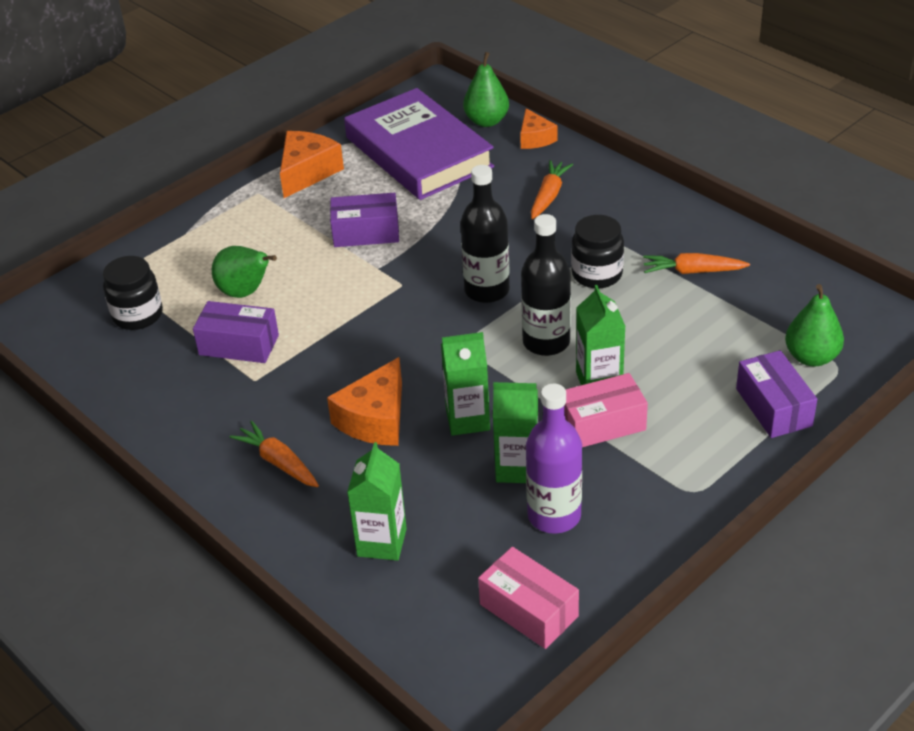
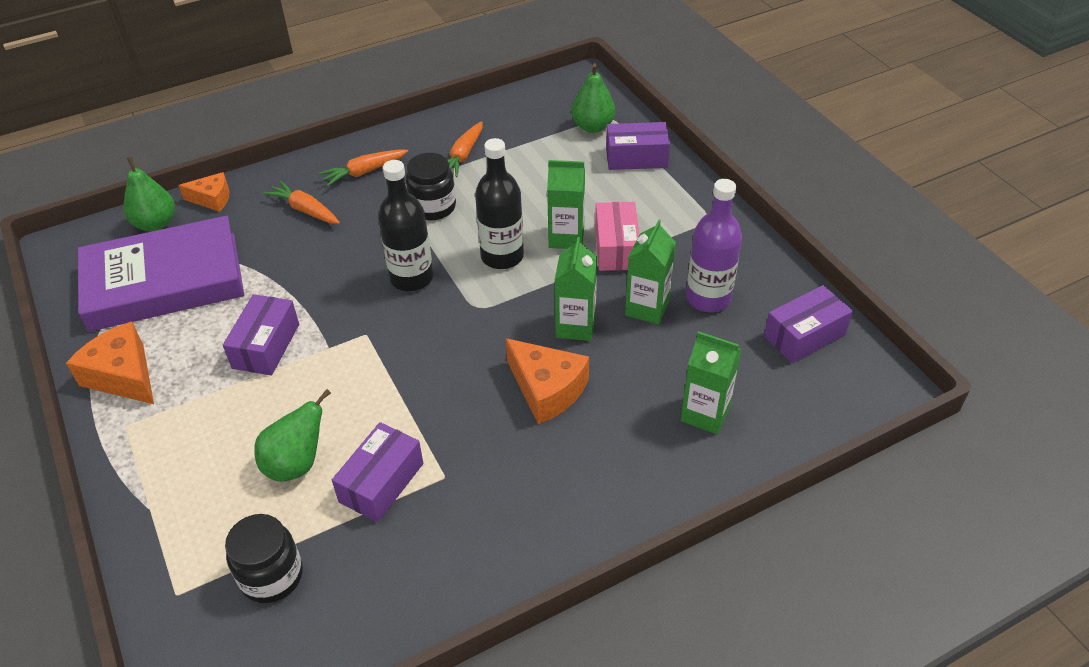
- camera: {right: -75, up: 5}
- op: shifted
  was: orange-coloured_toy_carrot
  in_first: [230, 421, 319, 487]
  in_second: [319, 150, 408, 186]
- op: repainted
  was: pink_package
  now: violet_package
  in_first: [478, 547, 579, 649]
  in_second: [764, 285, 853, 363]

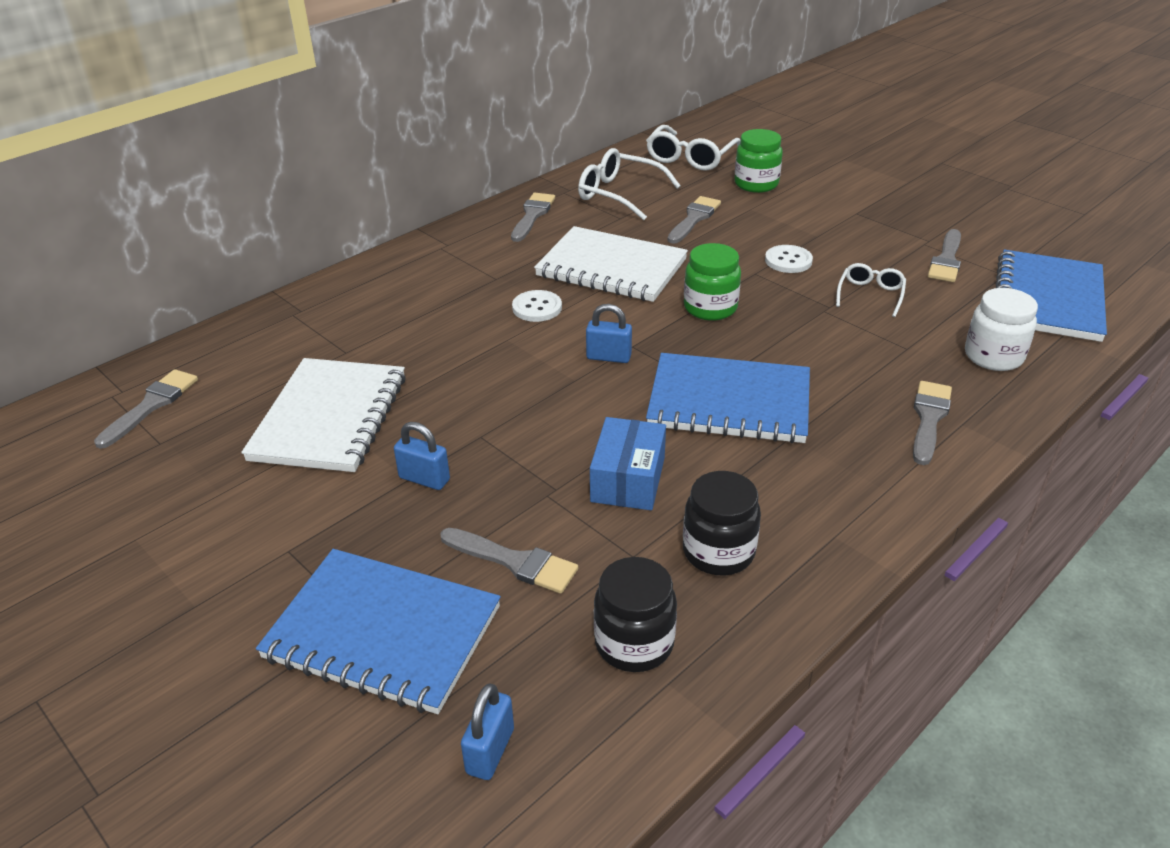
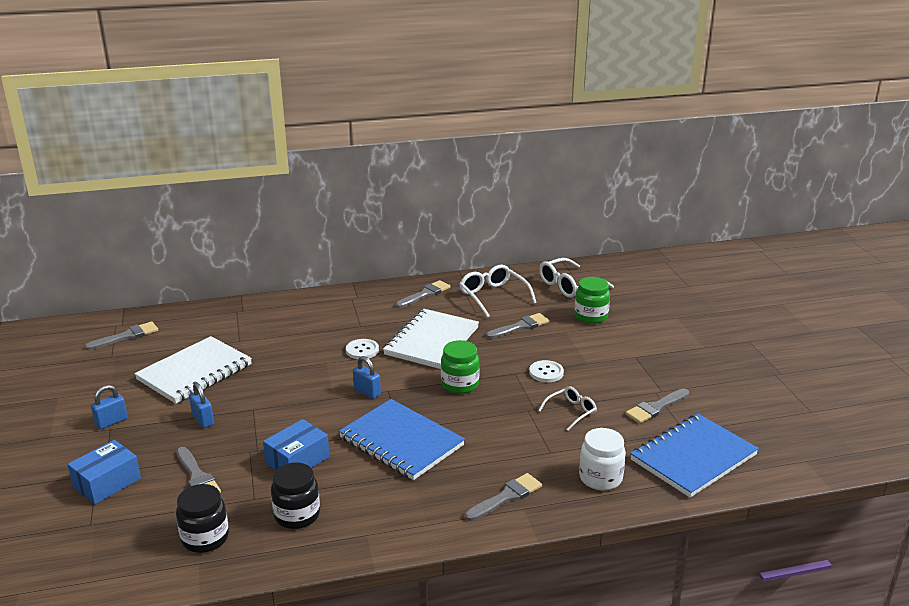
- camera: {right: 30, up: -10}
- op: rotated
  was: snow-white_exercise_book
  in_first: [534, 226, 688, 302]
  in_second: [383, 309, 479, 369]
  clockwise: 60
- op: swapped
  was: blue_exercise_book
  now: blue_package
  in_first: [256, 549, 501, 714]
  in_second: [67, 440, 141, 505]
- op: shifted
  was: blue_padlock
  in_first: [461, 683, 514, 780]
  in_second: [91, 385, 128, 429]

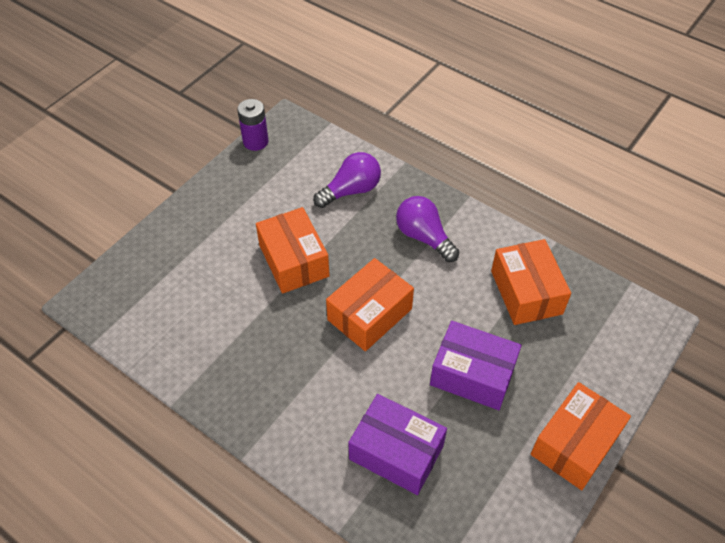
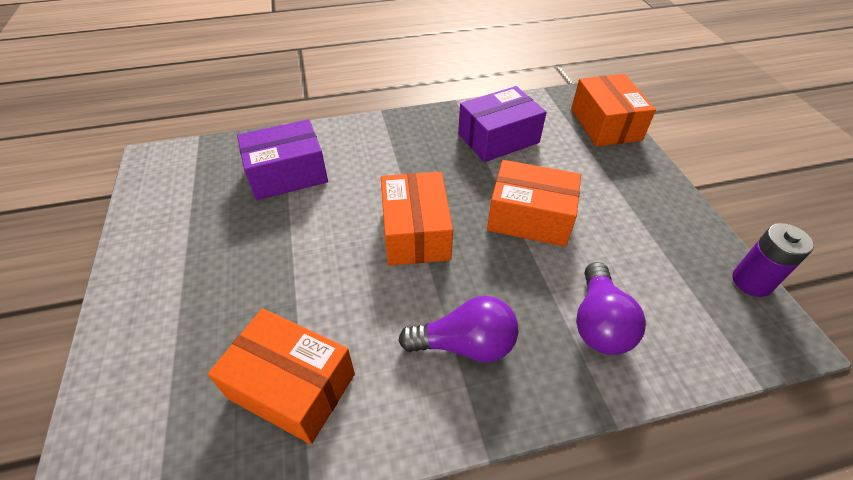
- camera: {right: 130, up: -5}
- op: shifted
  was: violet_package
  in_first: [430, 321, 522, 410]
  in_second: [458, 86, 547, 162]
- op: shifted
  was: orange-coloured_package
  in_first: [531, 382, 631, 490]
  in_second: [571, 74, 656, 147]

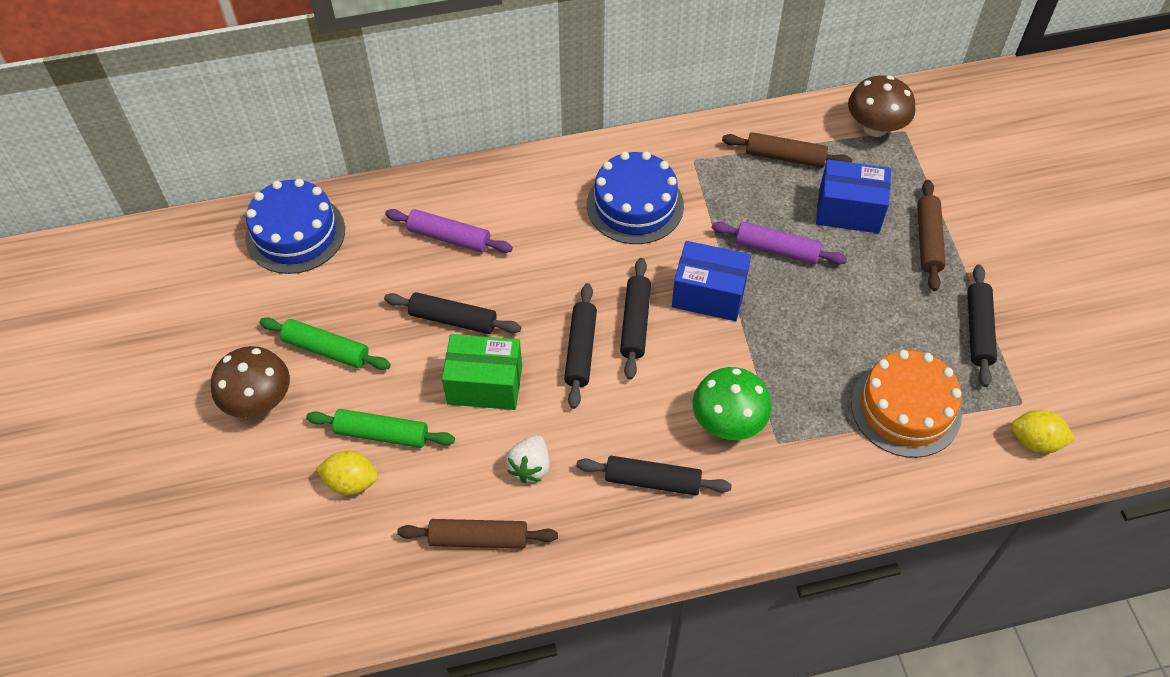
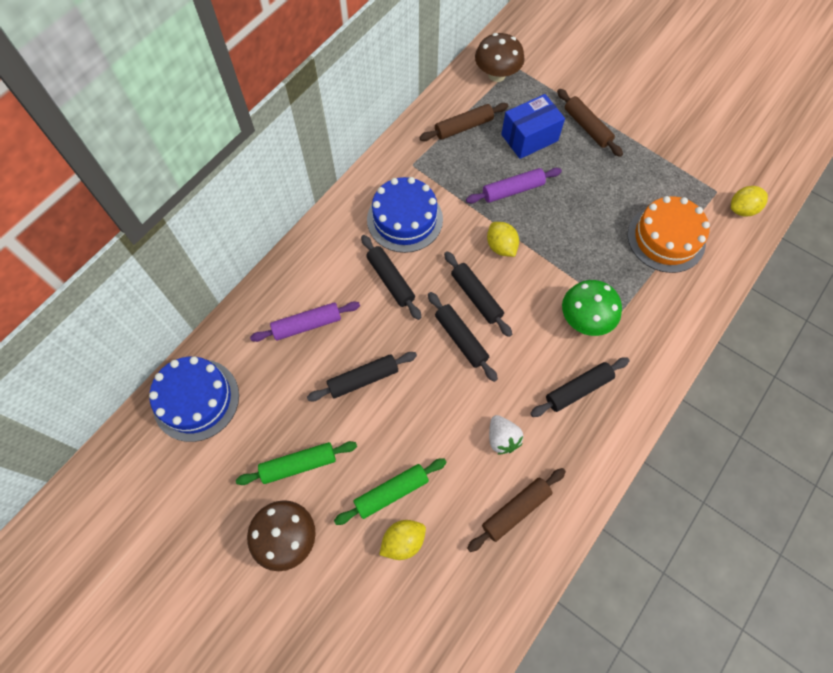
- camera: {right: -40, up: 10}
- op: swapped
  was: blue_package
  now: yellow_lemon
  in_first: [672, 241, 751, 321]
  in_second: [487, 222, 519, 257]
- op: shifted
  was: ebony_dough_roller
  in_first: [967, 265, 997, 387]
  in_second: [361, 235, 422, 320]
- op: gone
  was: green_package
  in_first: [442, 334, 522, 410]

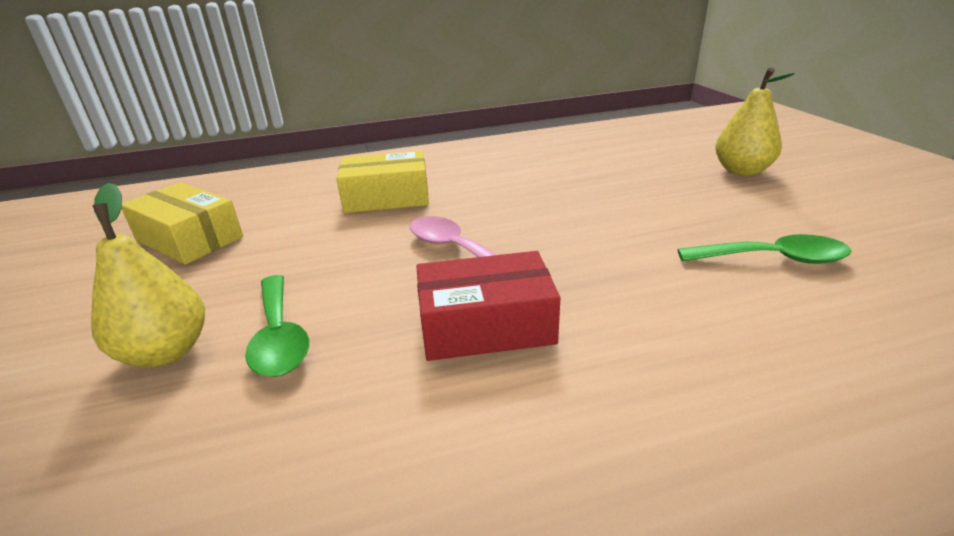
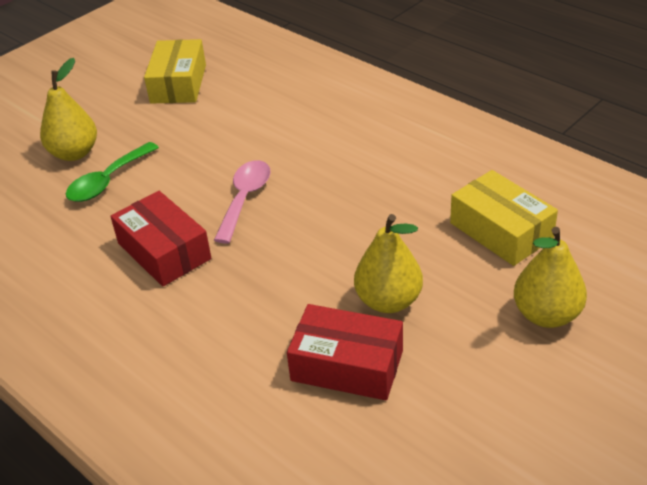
- camera: {right: 60, up: 10}
- op: shifted
  was: yellow_package
  in_first: [336, 151, 429, 213]
  in_second: [450, 170, 558, 266]
- op: swapped
  was: green_spoon
  now: crimson_package
  in_first: [677, 234, 851, 264]
  in_second: [287, 304, 403, 400]
- op: new
  now: yellow_pear_fruit
  in_second: [354, 214, 423, 313]

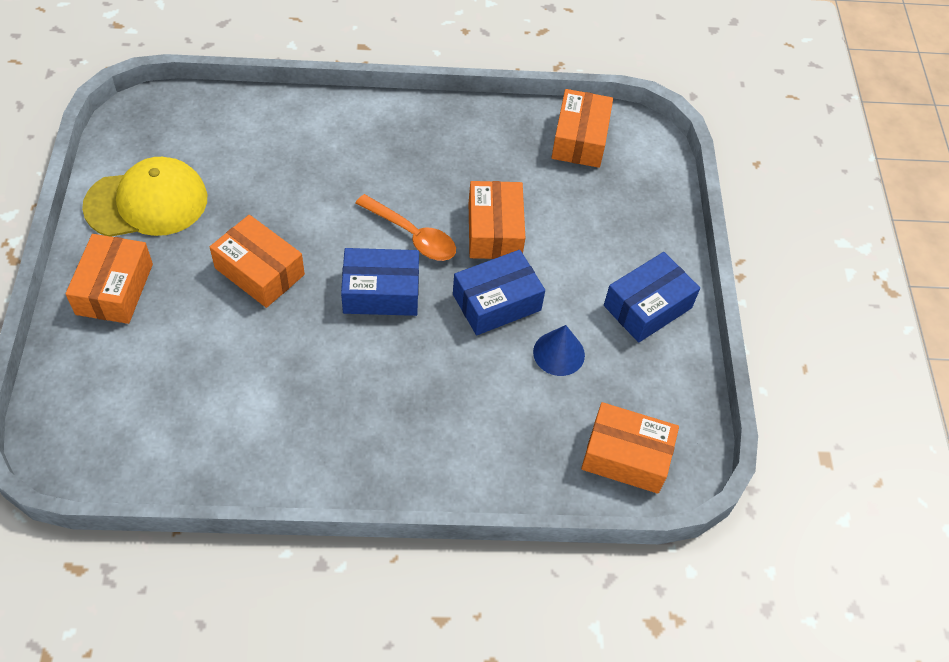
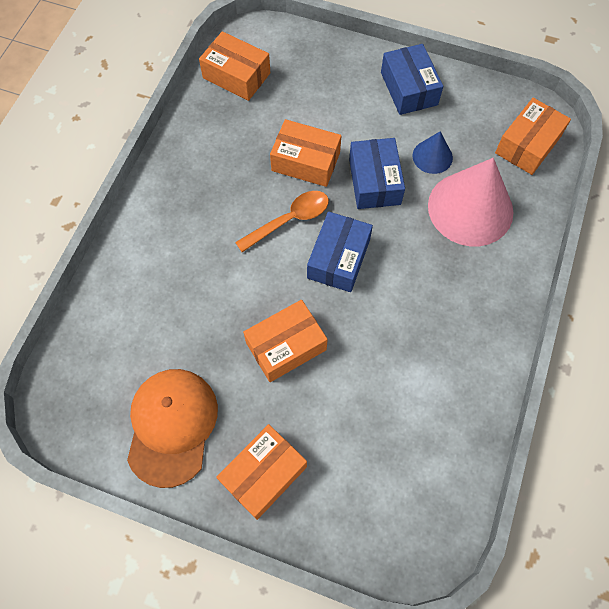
- camera: {right: -65, up: 10}
- op: repainted
  was: yellow_baseball_cap
  now: orange-coloured_baseball_cap
  in_first: [82, 157, 207, 237]
  in_second: [127, 369, 218, 488]
- op: rotated
  was: orange-coloured_package
  in_first: [65, 234, 153, 324]
  in_second: [216, 424, 307, 520]
  clockwise: -75
- op: new
  now: pink_cone_shape
  in_second: [428, 158, 514, 246]

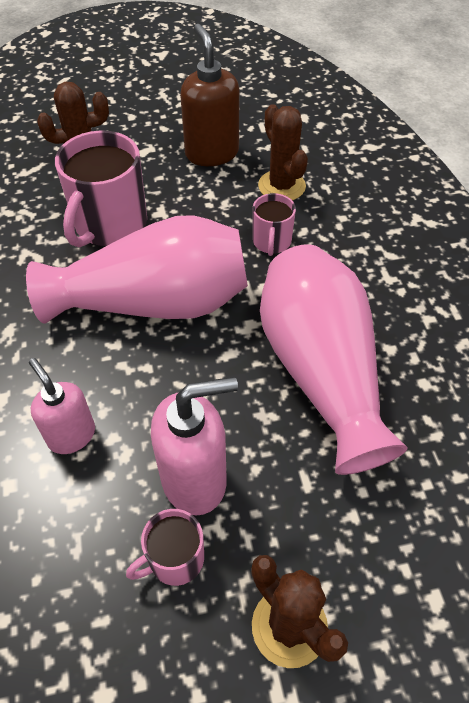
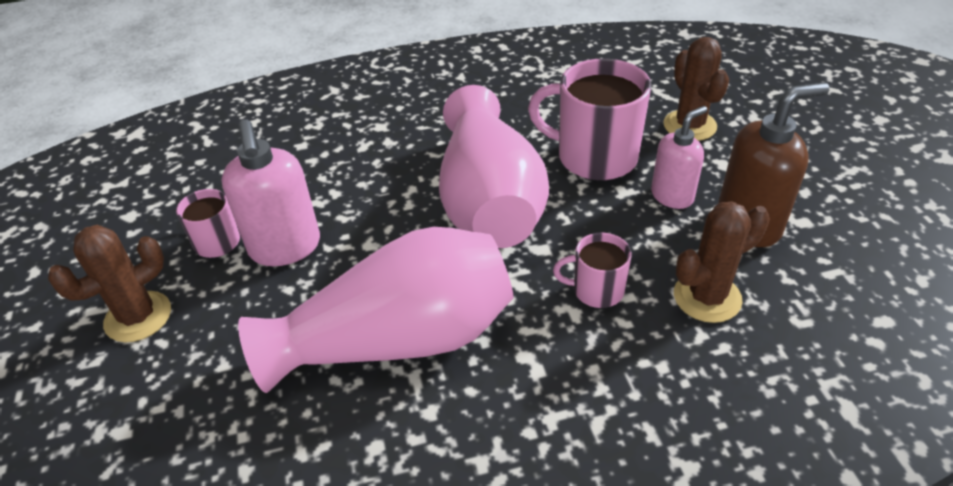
- camera: {right: 90, up: -10}
- op: shifted
  was: pink_soap_dispenser
  in_first: [29, 358, 95, 454]
  in_second: [651, 106, 707, 209]

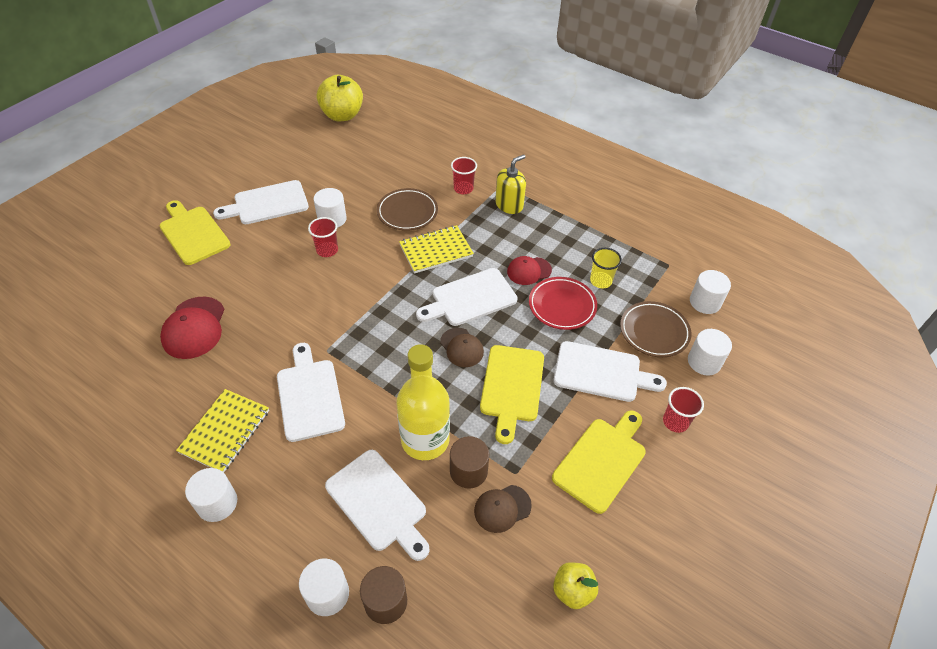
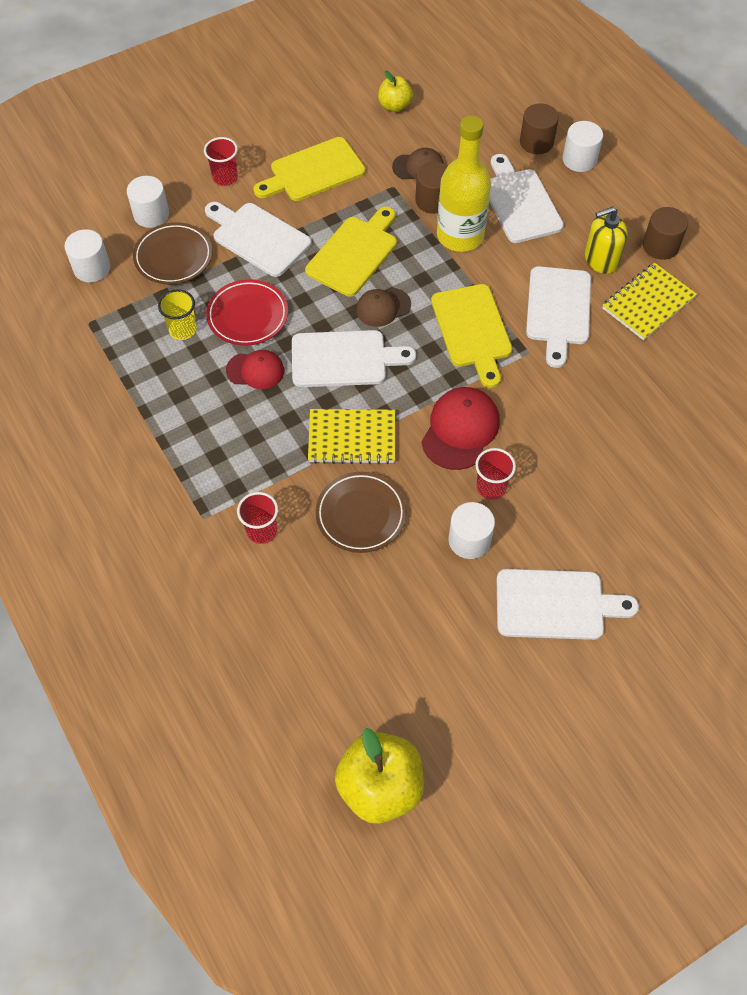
- camera: {right: -155, up: 10}
- op: shifted
  was: yellow_soap_dispenser
  in_first: [495, 154, 526, 214]
  in_second: [585, 206, 627, 274]
- op: shifted
  was: yellow_cutting_board
  in_first: [160, 200, 231, 265]
  in_second: [431, 284, 512, 388]
- op: shifted
  was: crimson_baseball_cap
  in_first: [160, 297, 224, 359]
  in_second: [421, 387, 500, 470]
- op: rotated
  was: brown_baseball_cap
  in_first: [440, 328, 484, 367]
  in_second: [356, 288, 411, 327]
  clockwise: -105
- op: repainted
  was: snow-white_cylinder_shape
  now: brown_cylinder_shape
  in_first: [185, 468, 237, 522]
  in_second: [643, 207, 688, 260]

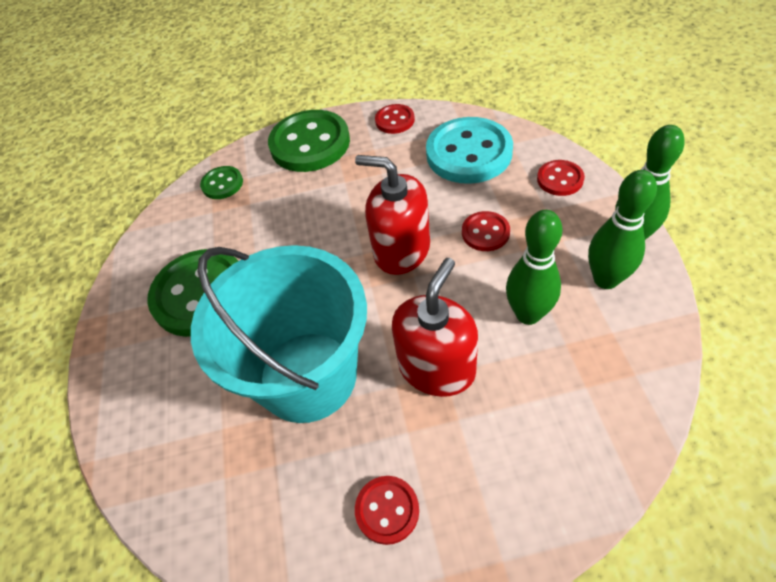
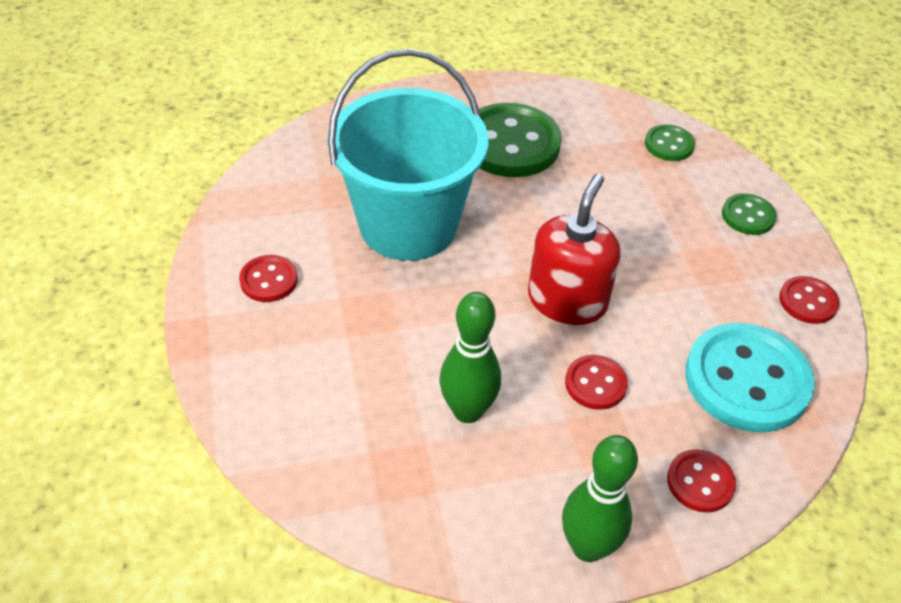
- camera: {right: 80, up: -5}
- op: scaled
  was: green_sewing_button
  in_first: [268, 110, 350, 172]
  in_second: [722, 193, 777, 235]
  ratio: 0.5
- op: gone
  was: green_bowling_pin
  in_first: [588, 170, 657, 289]
- op: gone
  was: crimson_soap_dispenser
  in_first: [392, 258, 478, 397]

